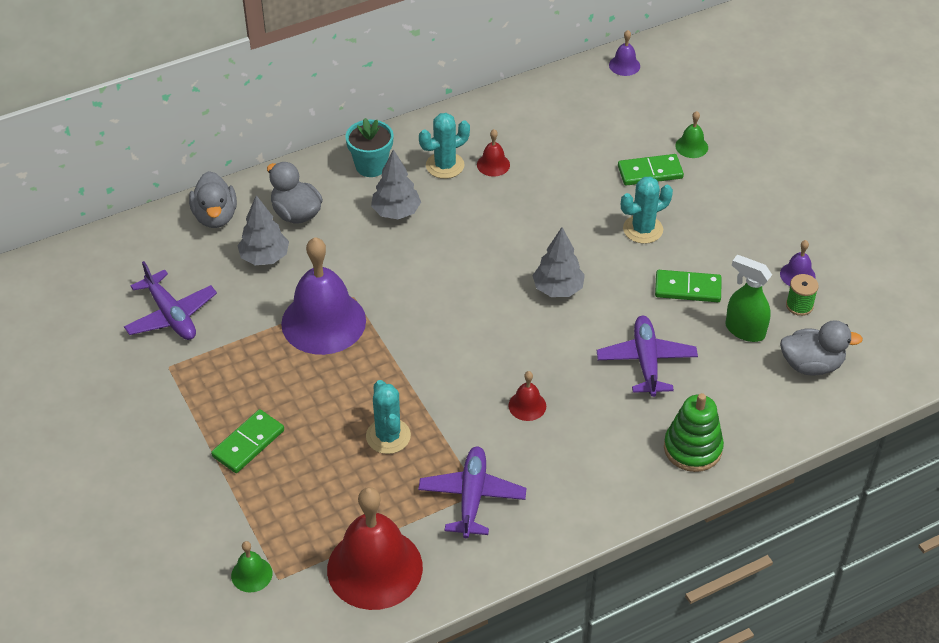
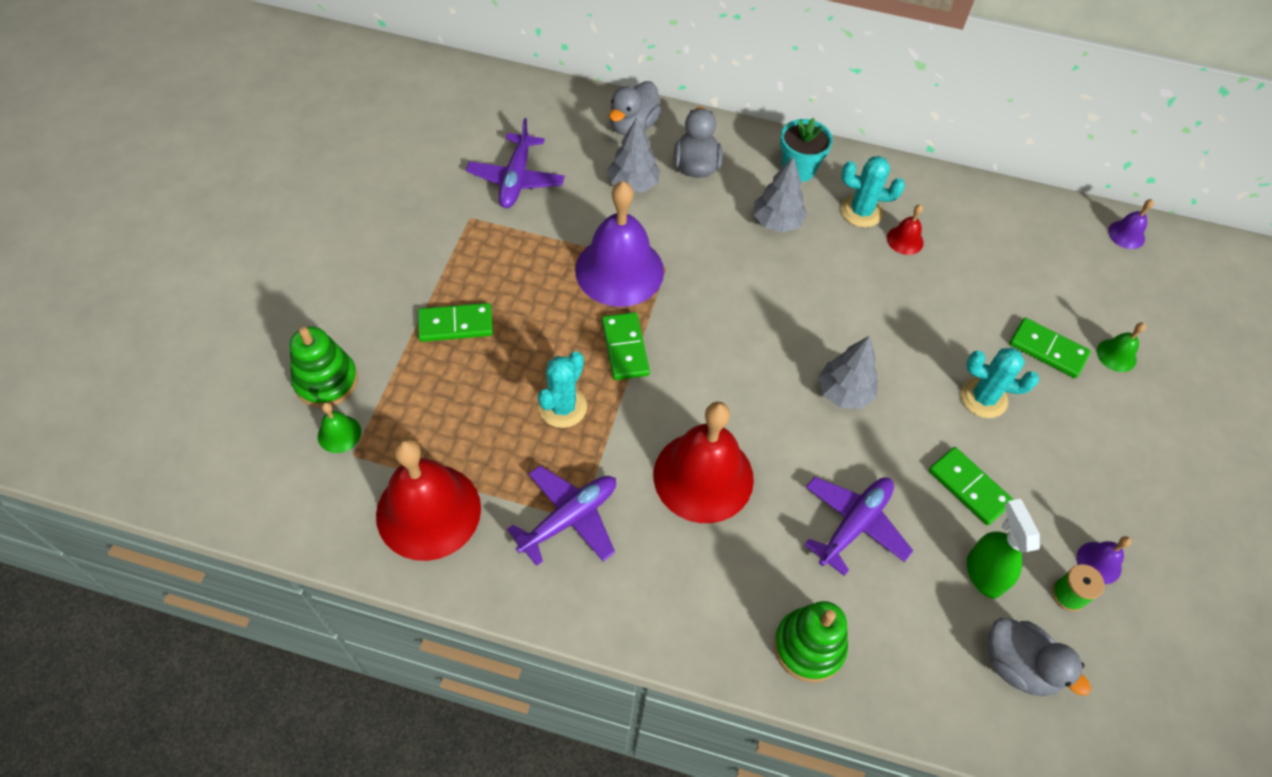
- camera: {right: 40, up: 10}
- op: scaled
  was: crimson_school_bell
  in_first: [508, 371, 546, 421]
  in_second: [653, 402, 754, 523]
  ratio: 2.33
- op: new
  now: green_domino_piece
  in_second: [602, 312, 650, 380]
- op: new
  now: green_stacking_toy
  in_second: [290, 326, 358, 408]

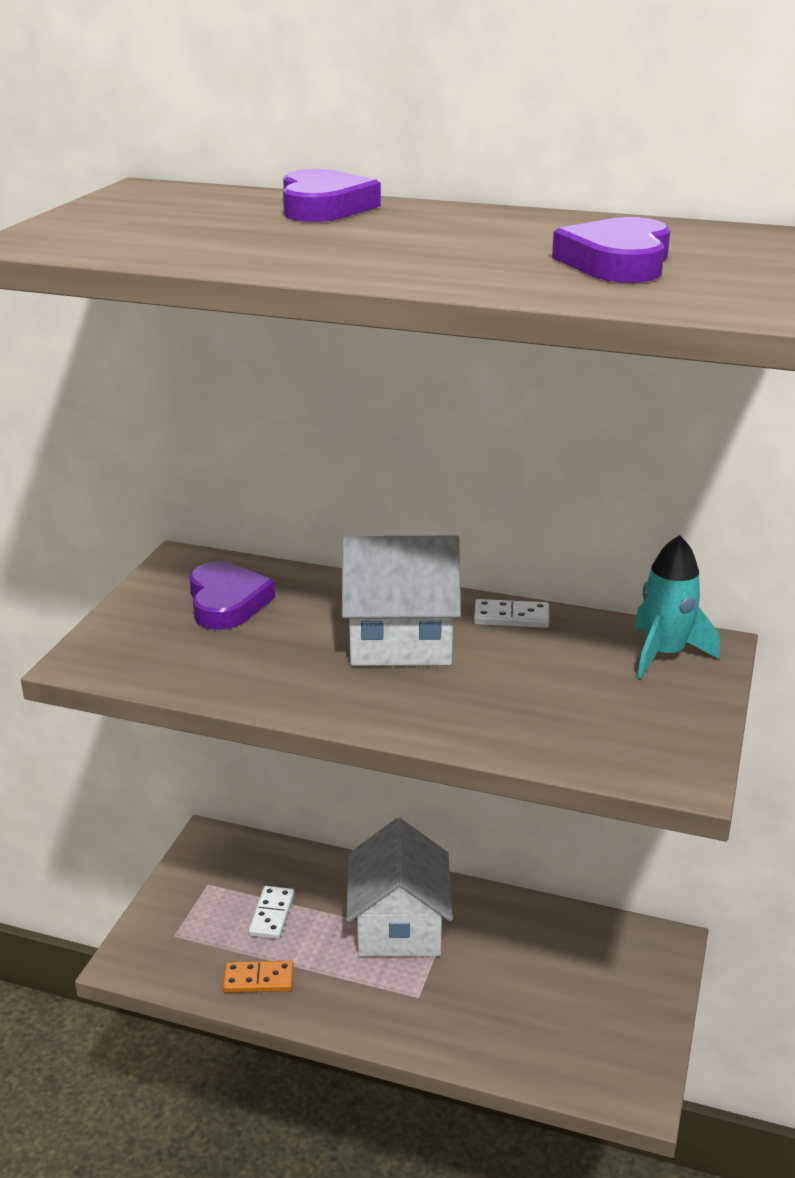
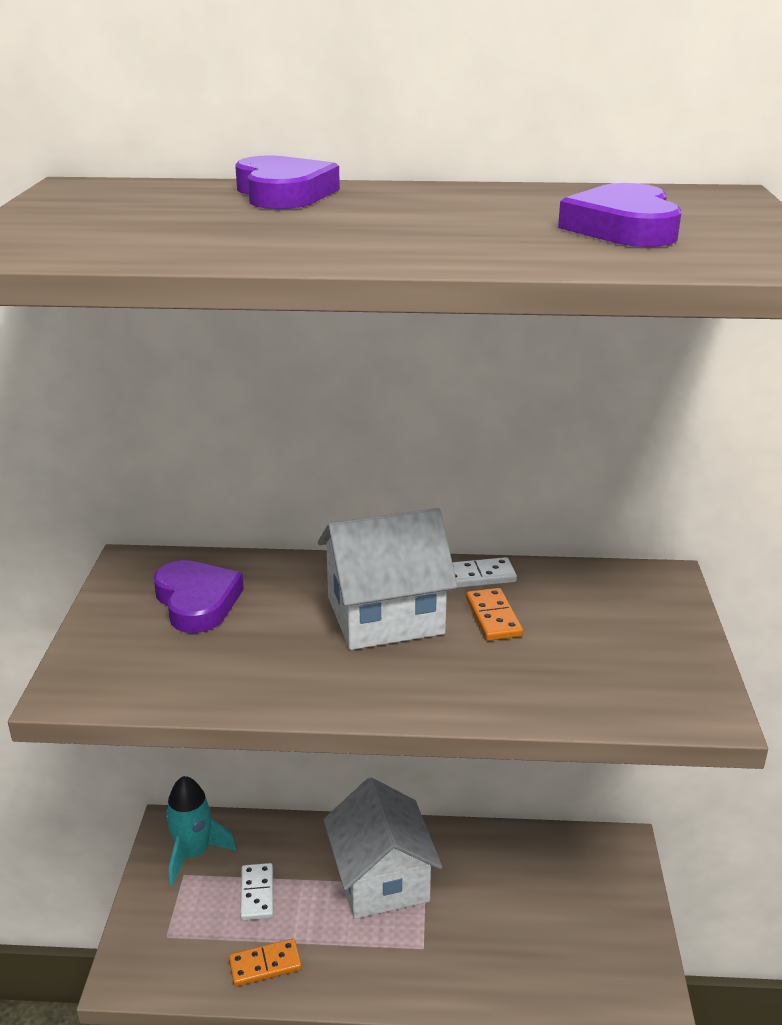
- camera: {right: -15, up: 0}
- op: shifted
  was: teal_rocket
  in_first: [634, 535, 720, 679]
  in_second: [165, 776, 237, 886]
- op: new
  now: orange-coloured_domino_piece
  in_second: [466, 588, 523, 641]

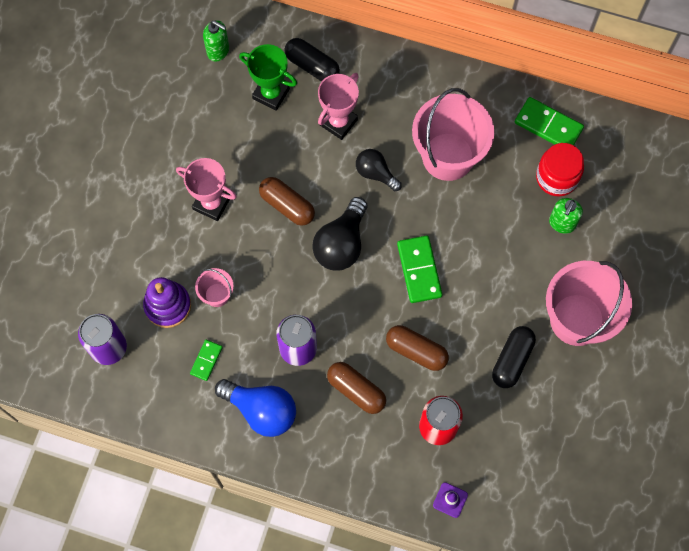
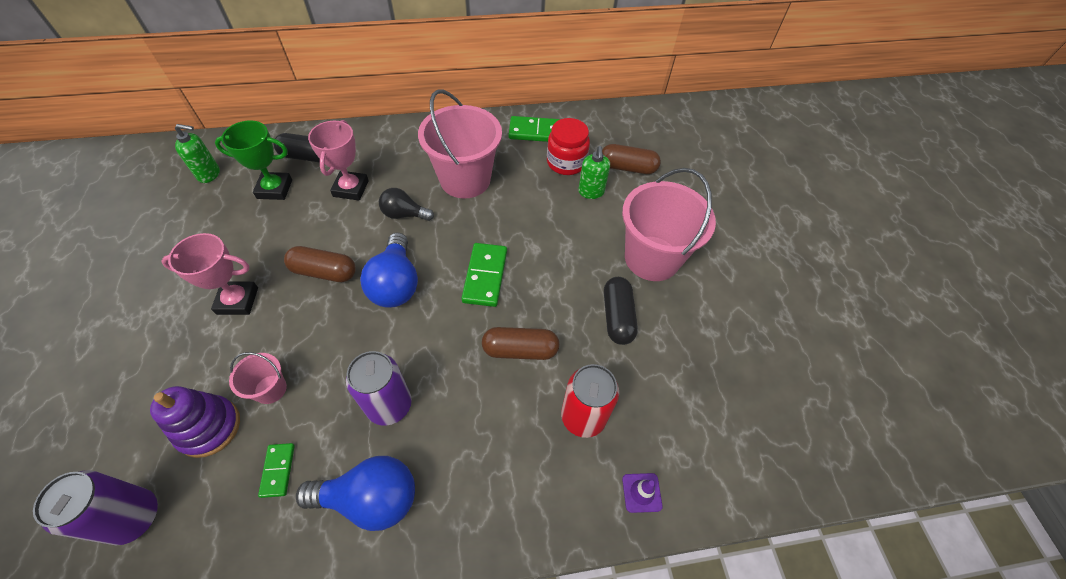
- camera: {right: -30, up: -15}
- op: repainted
  was: ebony_bulb
  now: blue_bulb
  in_first: [312, 197, 367, 271]
  in_second: [360, 232, 418, 308]
- op: rotated
  was: green_domino_piece
  in_first: [397, 235, 442, 303]
  in_second: [461, 243, 507, 307]
  clockwise: 45
- op: shifted
  was: brown_pill
  in_first: [327, 362, 386, 414]
  in_second: [602, 144, 661, 174]

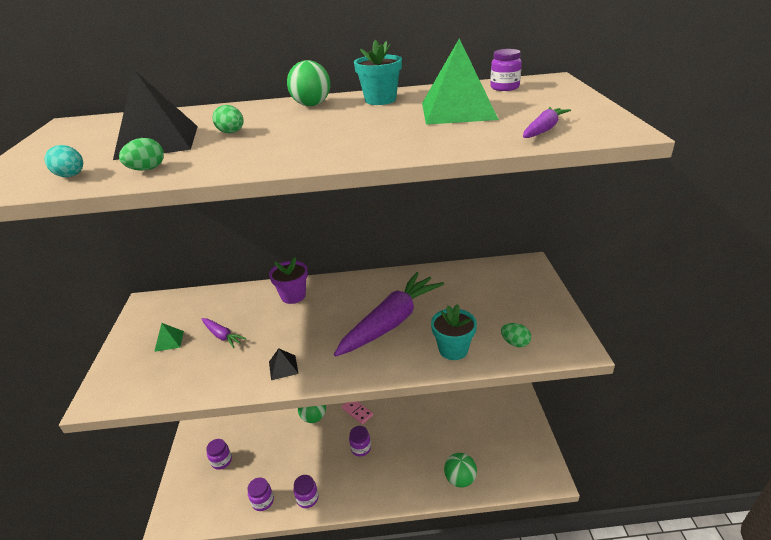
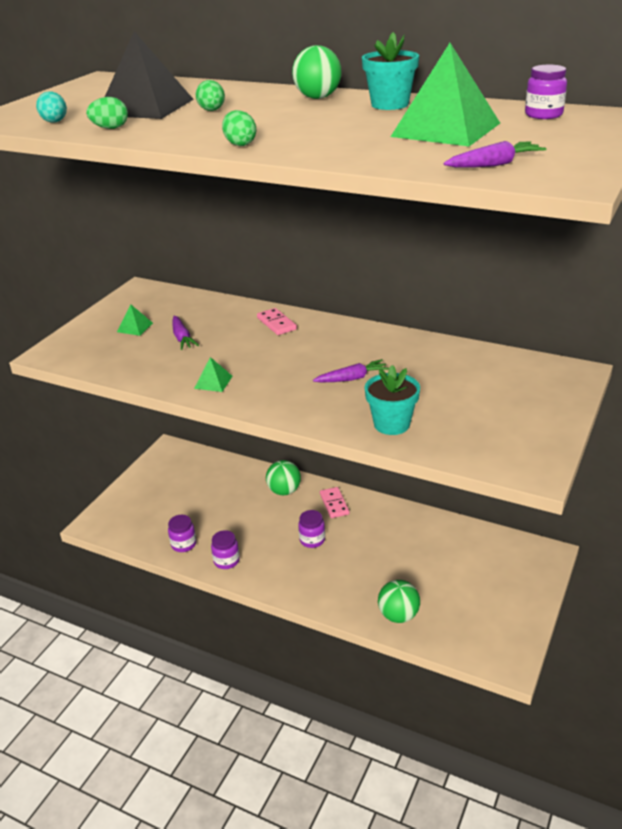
- camera: {right: 30, up: 0}
- op: swapped
  was: violet_plant_pot
  now: pink_domino_piece
  in_first: [269, 257, 308, 304]
  in_second: [257, 308, 297, 335]
- op: scaled
  was: violet_toy_carrot
  in_first: [334, 272, 444, 356]
  in_second: [313, 359, 389, 383]
  ratio: 0.44
- op: shifted
  was: green_toy_egg
  in_first: [501, 323, 531, 347]
  in_second: [222, 110, 256, 146]
- op: repainted
  was: ebony_solid_pyramid
  now: green_solid_pyramid
  in_first: [269, 348, 299, 380]
  in_second: [194, 357, 232, 392]
- op: gone
  was: violet_preserve_jar
  in_first: [206, 439, 232, 470]

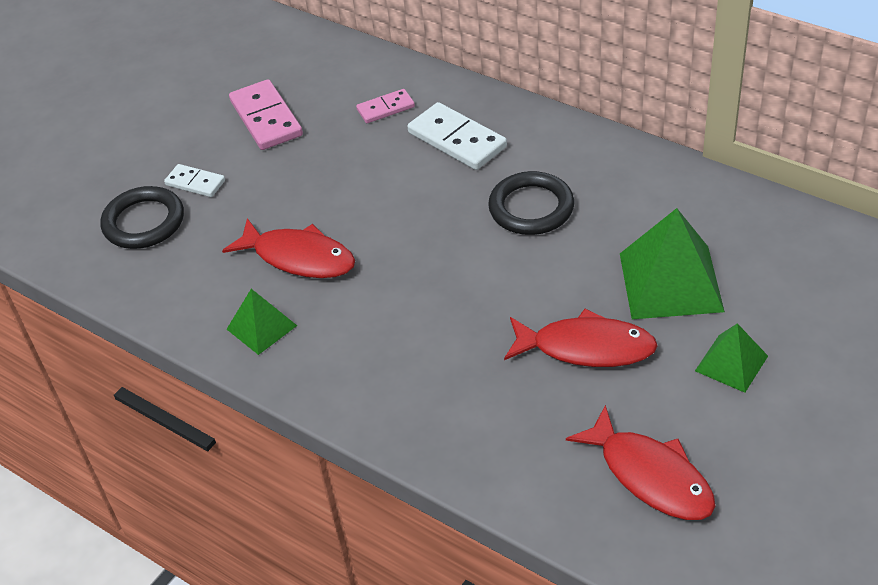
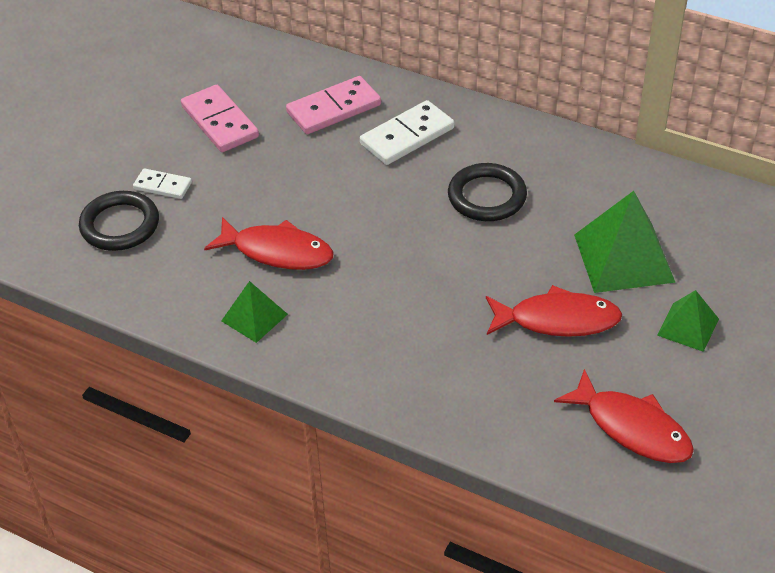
- camera: {right: -10, up: 0}
- op: scaled
  was: pink_domino_piece
  in_first: [356, 89, 415, 123]
  in_second: [286, 76, 381, 134]
  ratio: 1.72
- op: rotated
  was: snow-white_domino_piece
  in_first: [407, 102, 507, 170]
  in_second: [360, 100, 454, 165]
  clockwise: -75

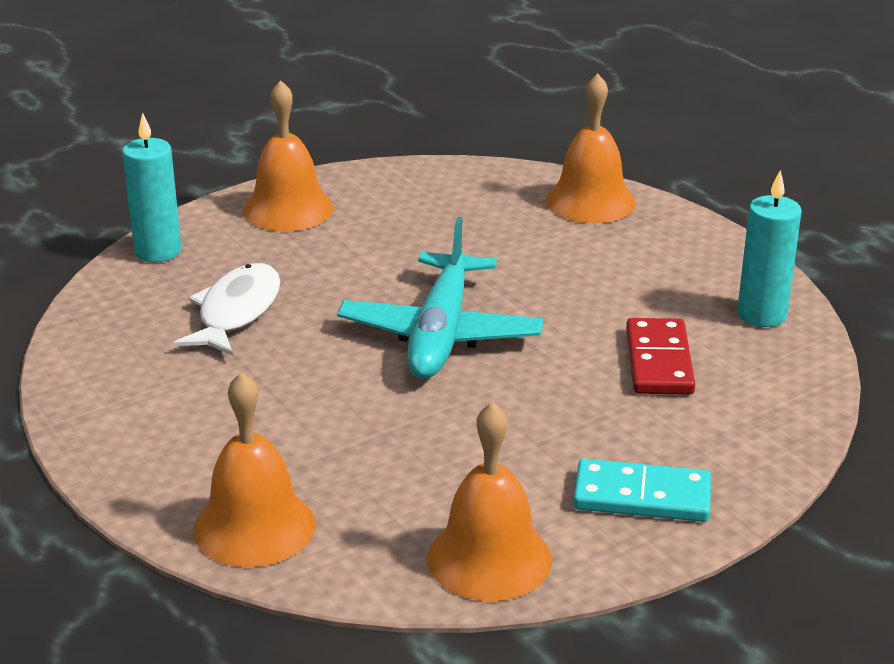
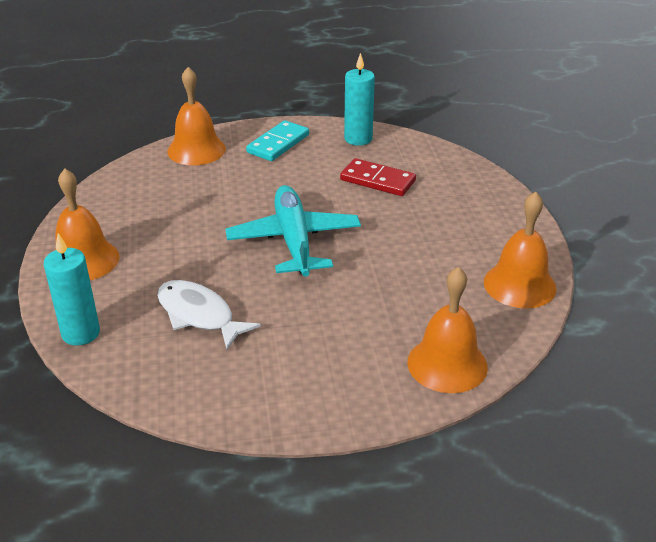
- camera: {right: -65, up: 5}
- op: rotated
  was: teal_plane
  in_first: [337, 217, 543, 379]
  in_second: [226, 185, 361, 277]
  clockwise: -135
- op: shifted
  was: teal_domino_piece
  in_first: [573, 459, 711, 522]
  in_second: [246, 120, 309, 161]

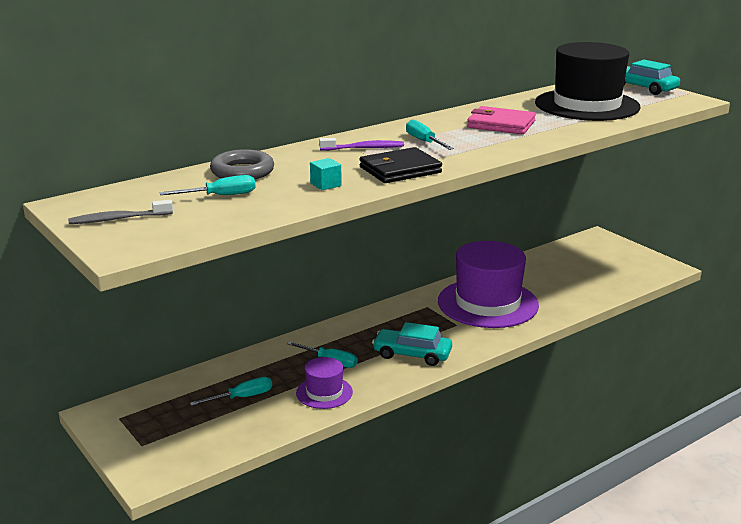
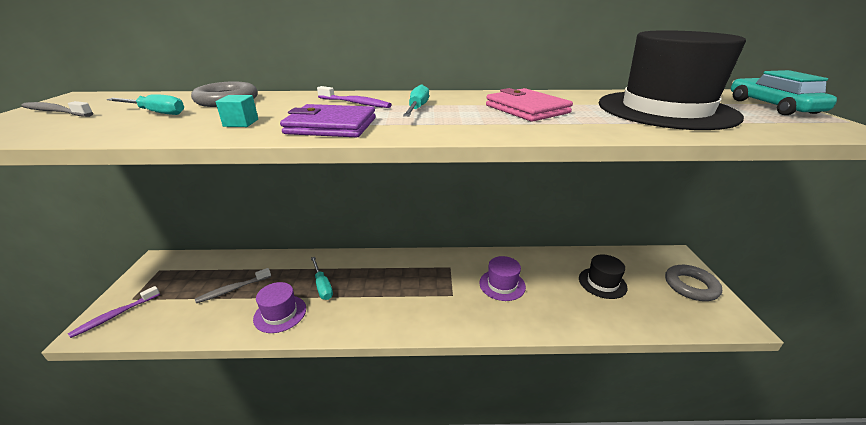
- camera: {right: 35, up: 5}
- op: repainted
  was: ebony_wallet
  now: violet_wallet
  in_first: [359, 147, 442, 183]
  in_second: [280, 104, 376, 137]
- op: scaled
  was: violet_tall_hat
  in_first: [438, 241, 539, 328]
  in_second: [480, 256, 526, 301]
  ratio: 0.48
- op: gone
  was: teal_car
  in_first: [372, 322, 452, 366]
- op: swapped
  was: teal_flat_screwdriver
  now: grey_tooth_brush
  in_first: [190, 377, 272, 406]
  in_second: [195, 268, 271, 303]
- op: new
  now: ebony_tall_hat
  in_second: [579, 254, 628, 299]
- op: new
  now: grey_torus
  in_second: [665, 265, 722, 301]
- op: new
  now: violet_tooth_brush
  in_second: [68, 286, 160, 338]

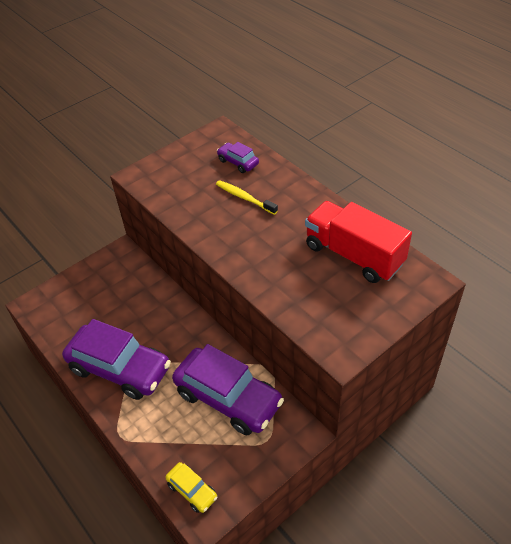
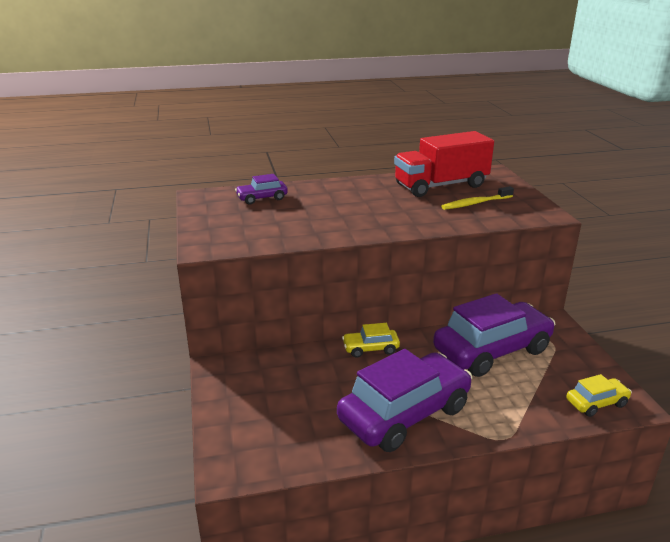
- camera: {right: -65, up: -20}
- op: shifted
  was: yellow_tooth_brush
  in_first: [216, 180, 278, 215]
  in_second: [441, 186, 514, 210]
- op: new
  now: yellow_car
  in_second: [342, 323, 400, 358]

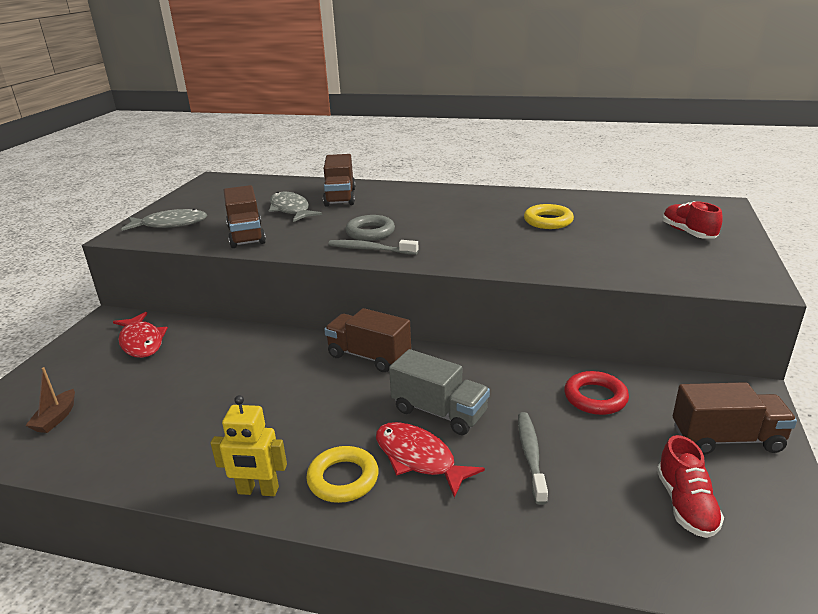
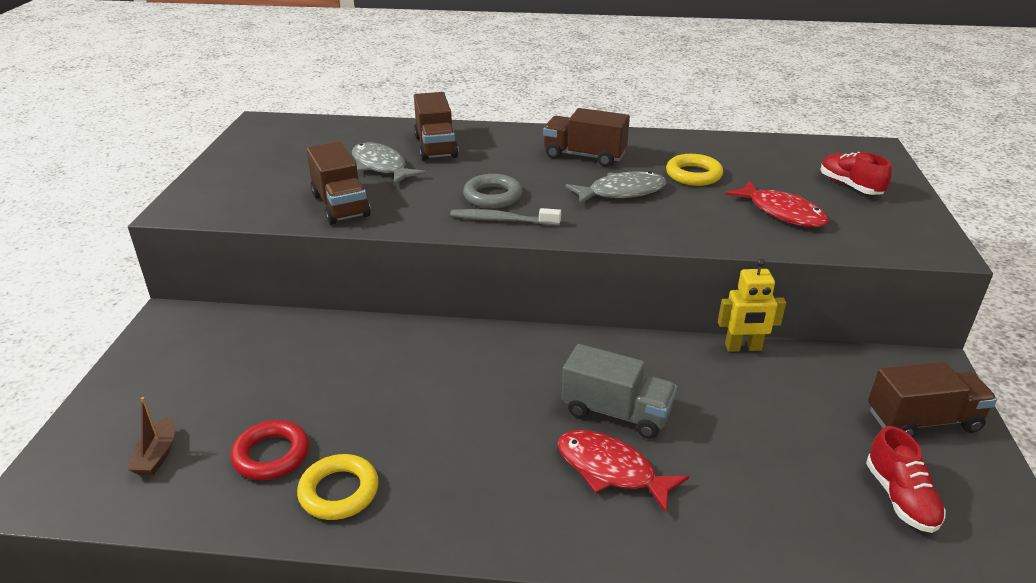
- camera: {right: -10, up: 5}
- op: shifted
  was: grey_toy_fish
  in_first: [121, 209, 207, 231]
  in_second: [566, 171, 667, 205]
- op: shifted
  was: brown_truck
  in_first: [324, 308, 411, 372]
  in_second: [543, 108, 630, 167]
- op: shifted
  was: crimson_toy_fish
  in_first: [113, 312, 168, 358]
  in_second: [725, 180, 829, 227]
- op: shifted
  was: crimson_torus
  in_first: [564, 371, 629, 415]
  in_second: [231, 420, 309, 480]
- op: shifted
  was: yellow_toy_robot
  in_first: [210, 395, 287, 496]
  in_second: [718, 259, 786, 352]
- op: gone
  was: grey_tooth_brush
  in_first: [518, 412, 548, 505]
- op: shifted
  was: yellow_torus
  in_first: [306, 446, 379, 503]
  in_second: [297, 454, 379, 520]

